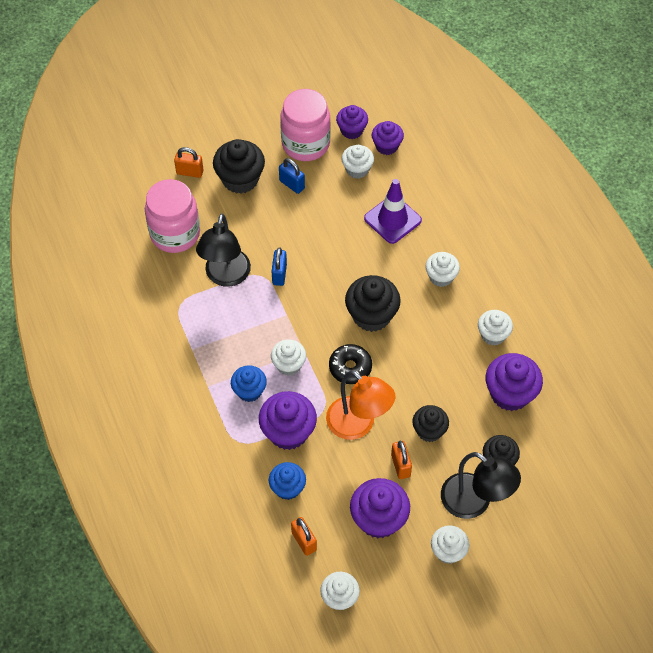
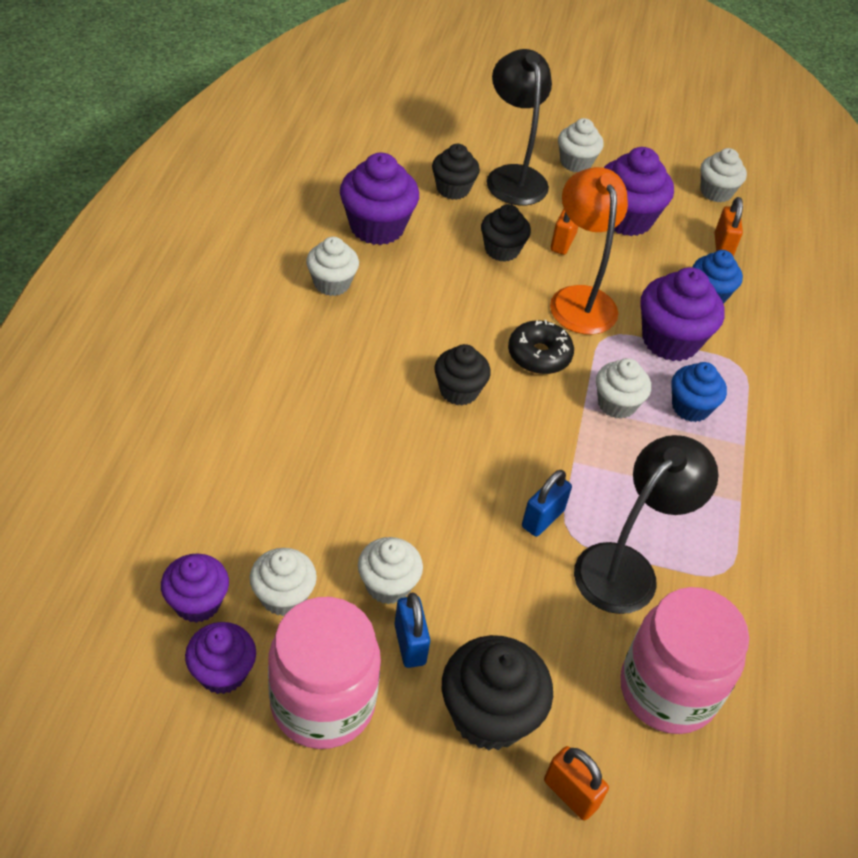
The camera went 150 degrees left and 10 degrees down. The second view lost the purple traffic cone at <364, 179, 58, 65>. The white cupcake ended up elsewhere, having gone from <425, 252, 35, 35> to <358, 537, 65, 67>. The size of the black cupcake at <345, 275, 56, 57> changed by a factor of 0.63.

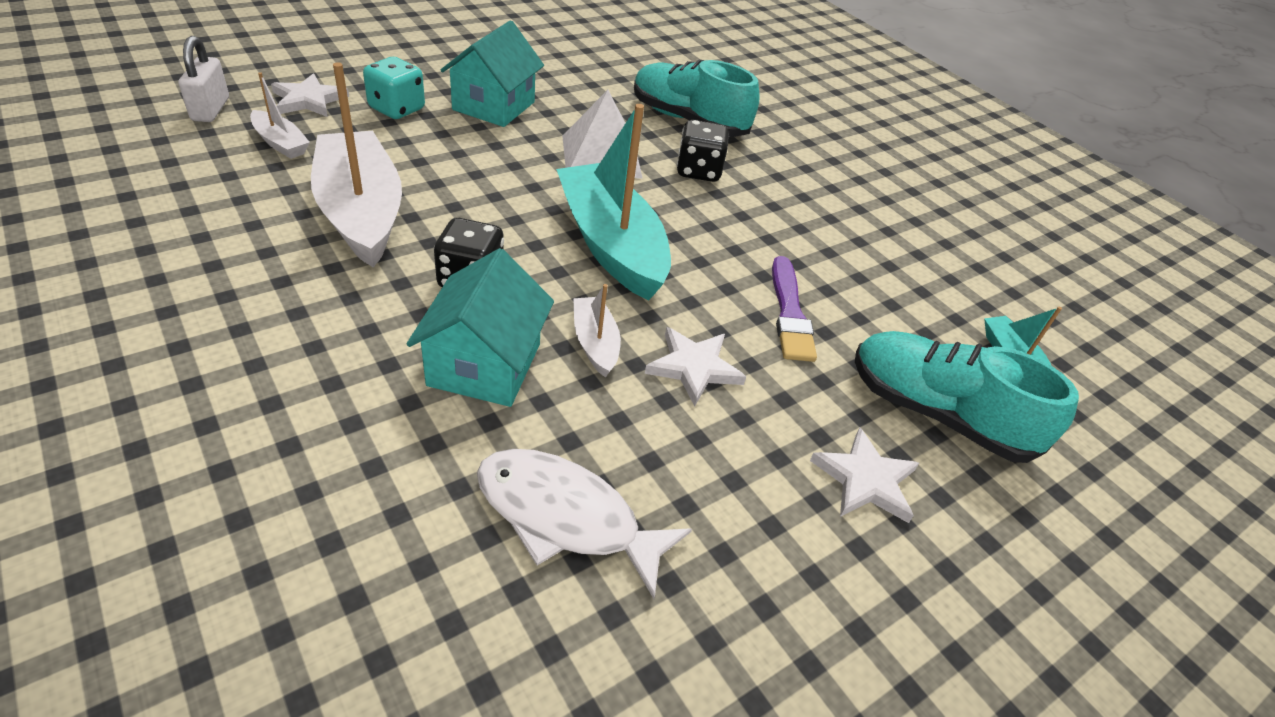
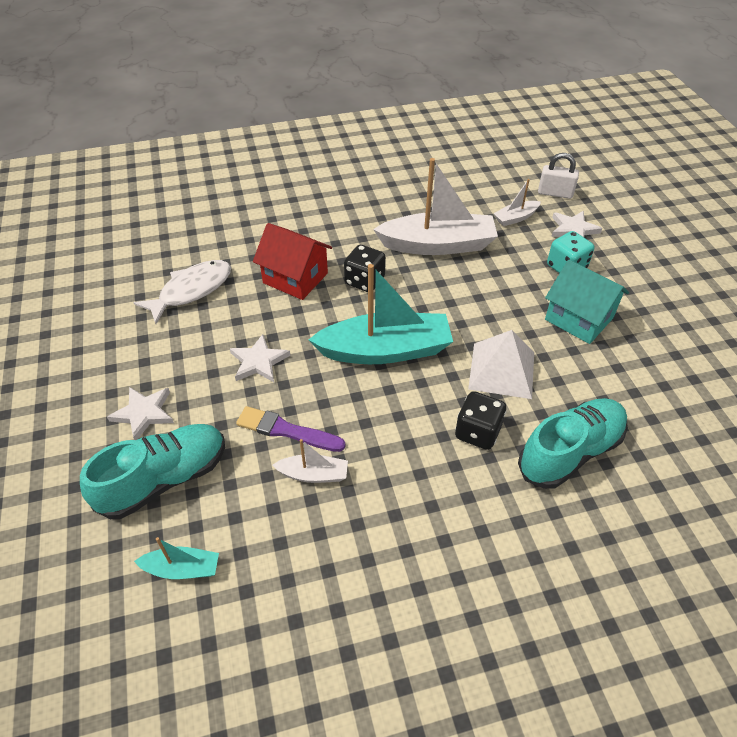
The camera went 115 degrees right and 5 degrees up. What was the turquoise house at <406, 248, 148, 159> turned into the red house at <253, 223, 79, 77>. The white boat ended up elsewhere, having gone from <573, 284, 48, 94> to <273, 439, 75, 44>.

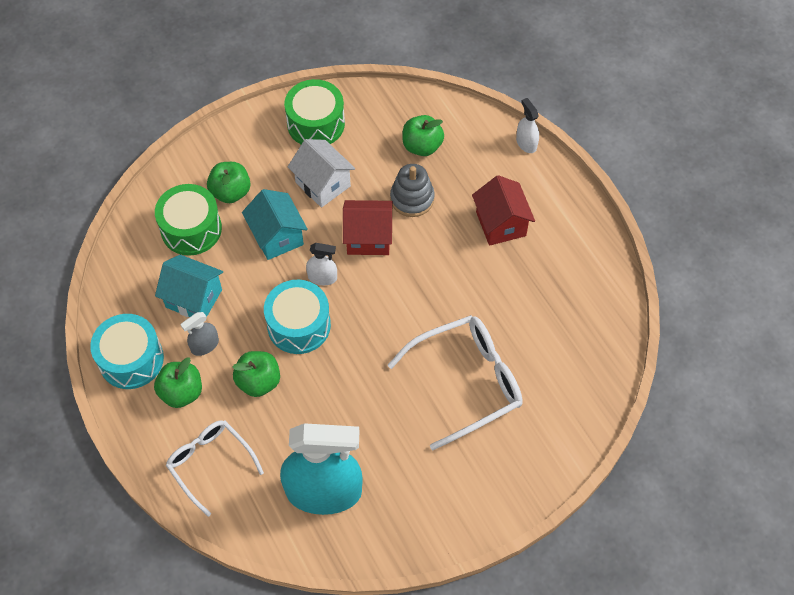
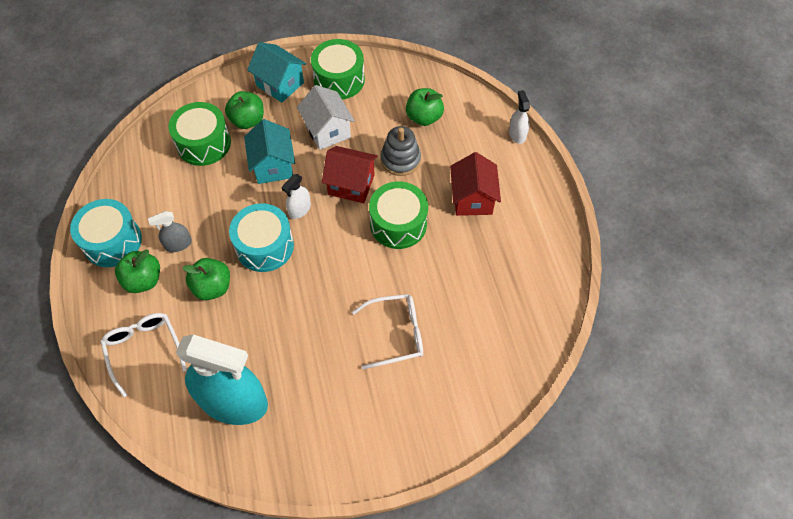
The camera went 15 degrees right and 0 degrees up. The white spray bottle at <306, 243, 31, 42> ended up facing another way, 105 degrees clockwise from before. The turquoise house ended up elsewhere, having gone from <155, 255, 68, 62> to <247, 42, 59, 61>. The size of the white glasses at <388, 315, 134, 135> changed by a factor of 0.65. The second view gained the green drum at <369, 181, 59, 68>.

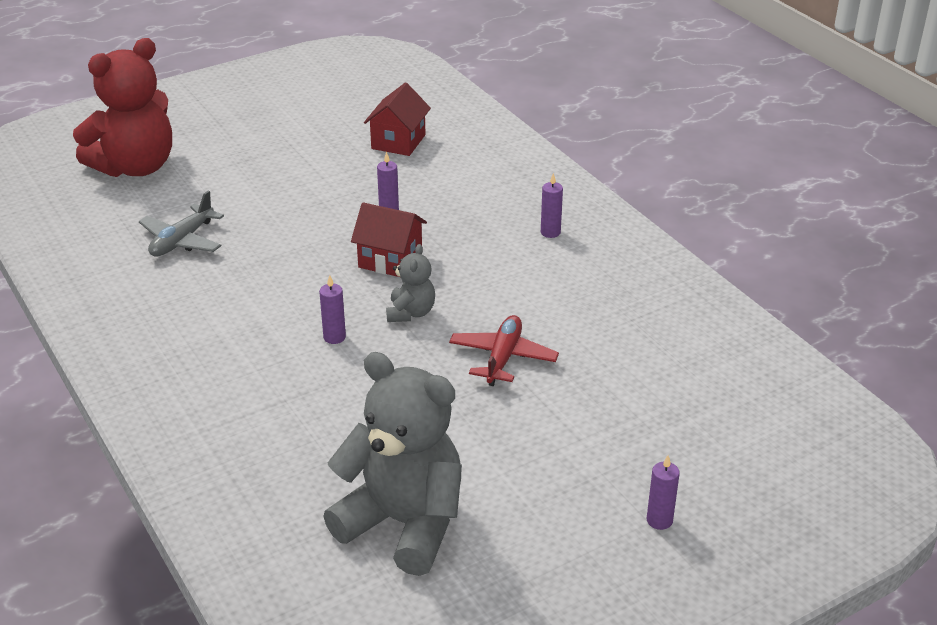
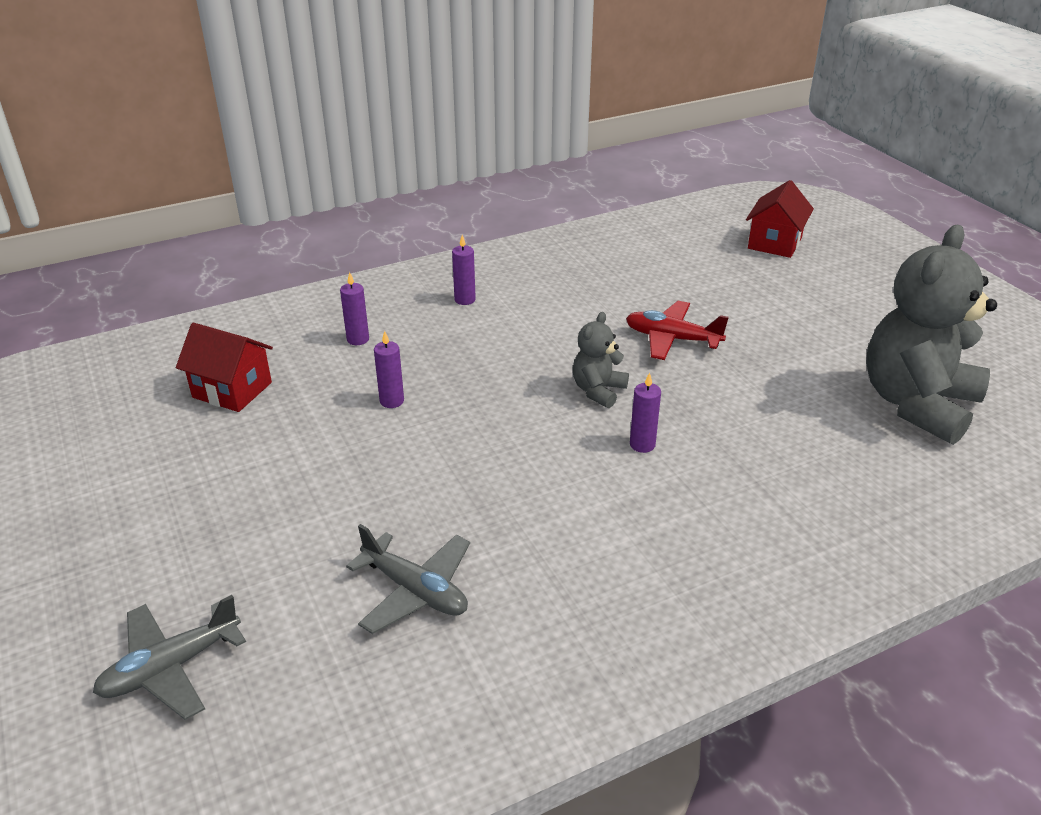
The camera went 85 degrees left and 0 degrees up. Where the red teddy bear stood at <73, 38, 99, 139>, the grey plane came to stand at <93, 595, 153, 125>. The red house ended up elsewhere, having gone from <351, 202, 76, 75> to <746, 180, 68, 78>. The grey teddy bear at <386, 244, 49, 78> ended up facing another way, 75 degrees counterclockwise from before. The purple candle ended up elsewhere, having gone from <647, 455, 33, 75> to <340, 272, 29, 73>.

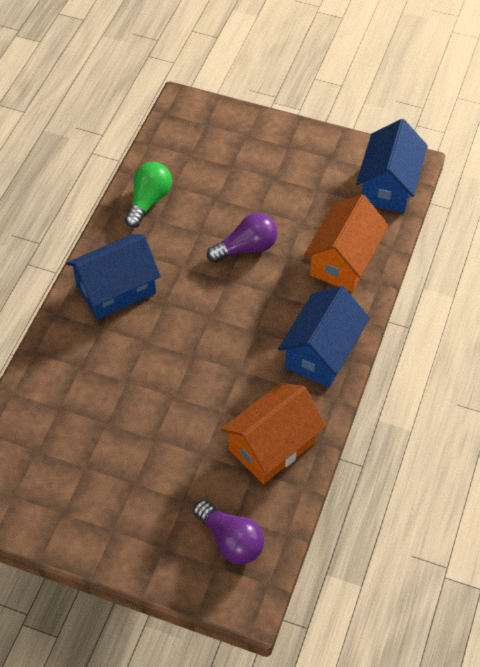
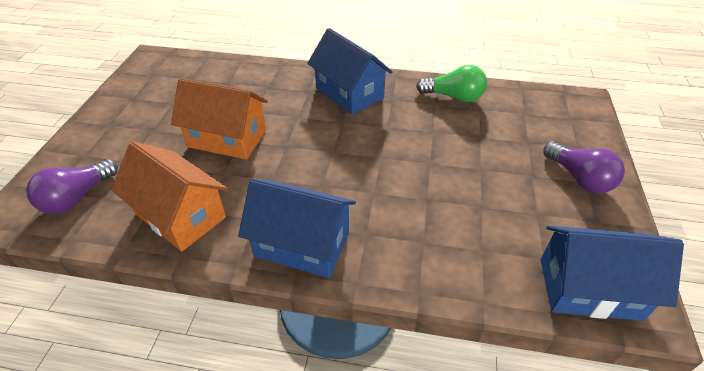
The camera went 80 degrees right and 10 degrees down. The orange house ended up elsewhere, having gone from <304, 194, 85, 98> to <171, 78, 97, 82>. The purple light bulb ended up elsewhere, having gone from <207, 213, 71, 50> to <543, 141, 82, 52>.

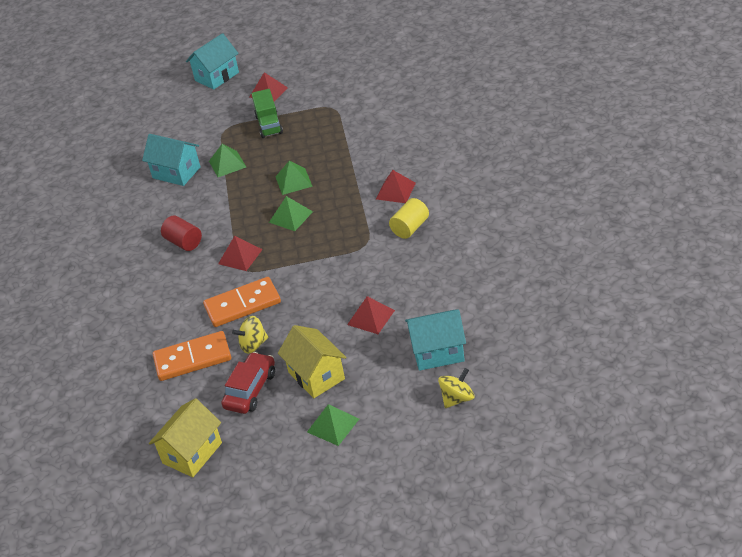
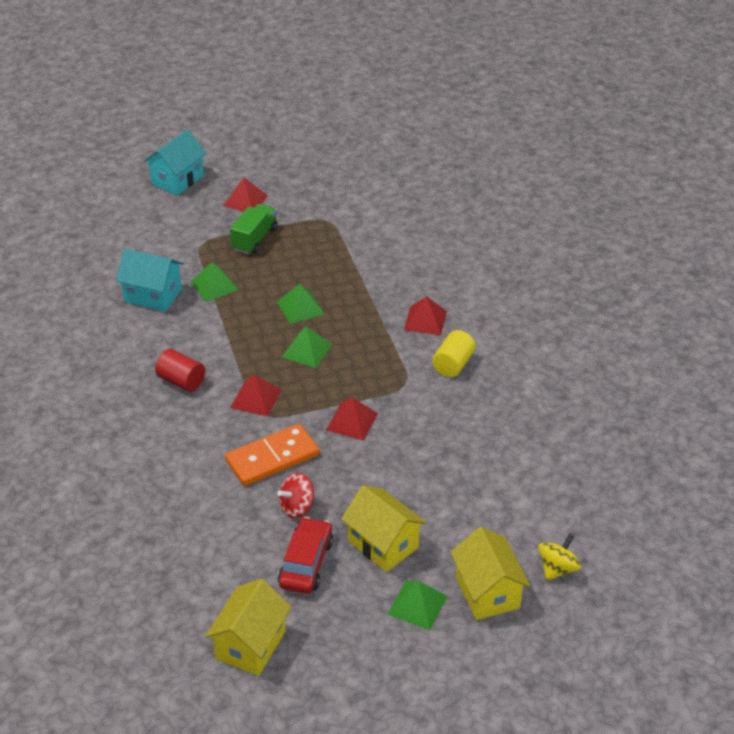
The camera went 15 degrees left and 0 degrees up. The green truck at <252, 89, 31, 49> ended up facing another way, 135 degrees counterclockwise from before. The red pyramid ended up elsewhere, having gone from <347, 296, 48, 38> to <326, 397, 52, 44>. The second view lost the turquoise house at <405, 309, 61, 62>. What was the yellow spinning top at <232, 316, 36, 38> turned into the red spinning top at <277, 473, 37, 45>. The second view lost the orange domino at <153, 331, 78, 50>. The second view gained the yellow house at <450, 527, 80, 93>.

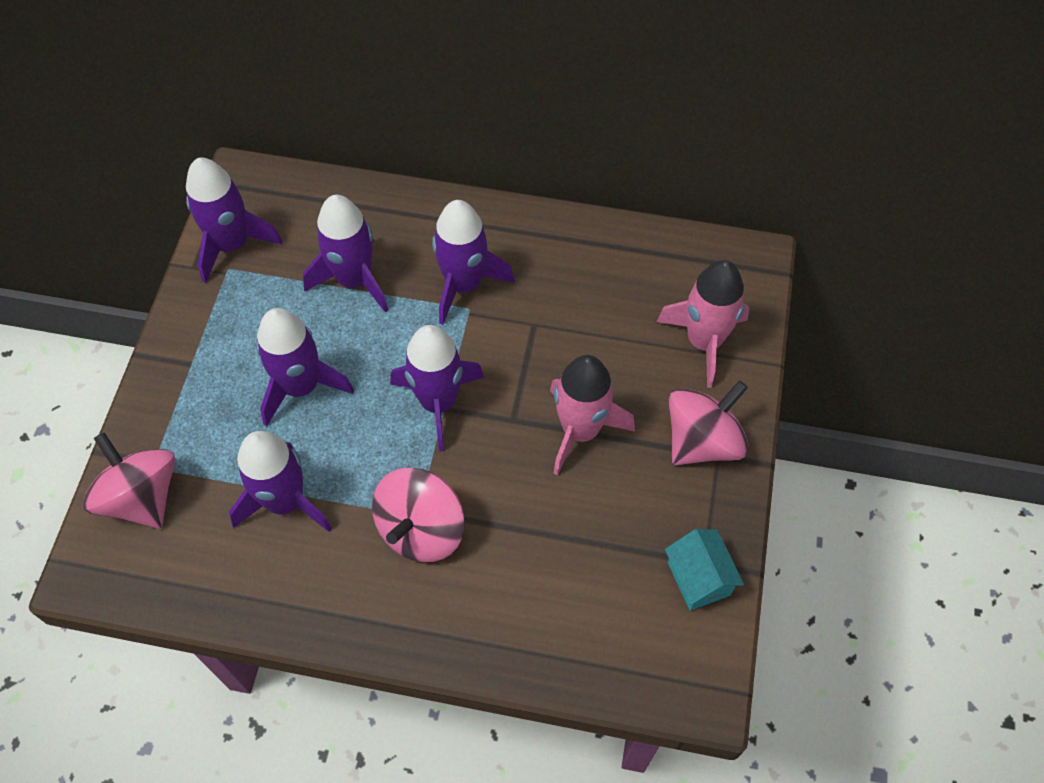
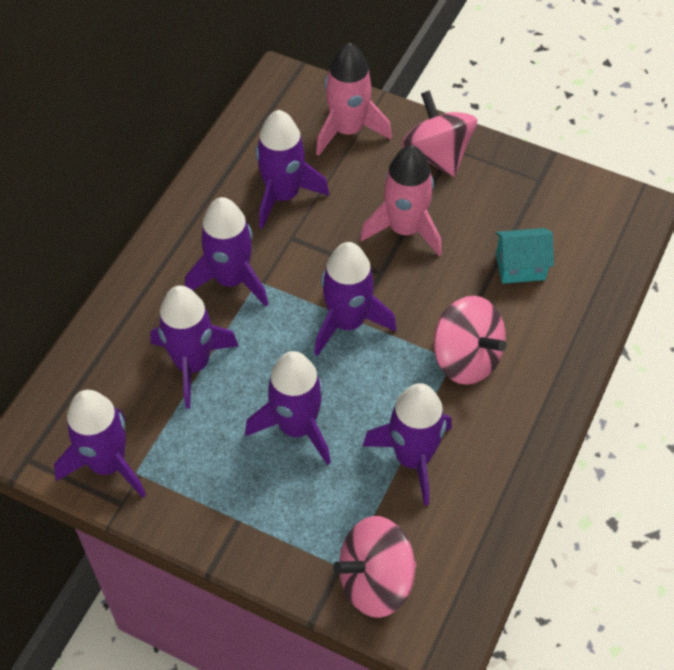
The camera went 75 degrees left and 5 degrees down. The turquoise house ended up elsewhere, having gone from <665, 529, 79, 82> to <495, 228, 59, 56>. The second view gained the purple rocket at <256, 110, 73, 119>.

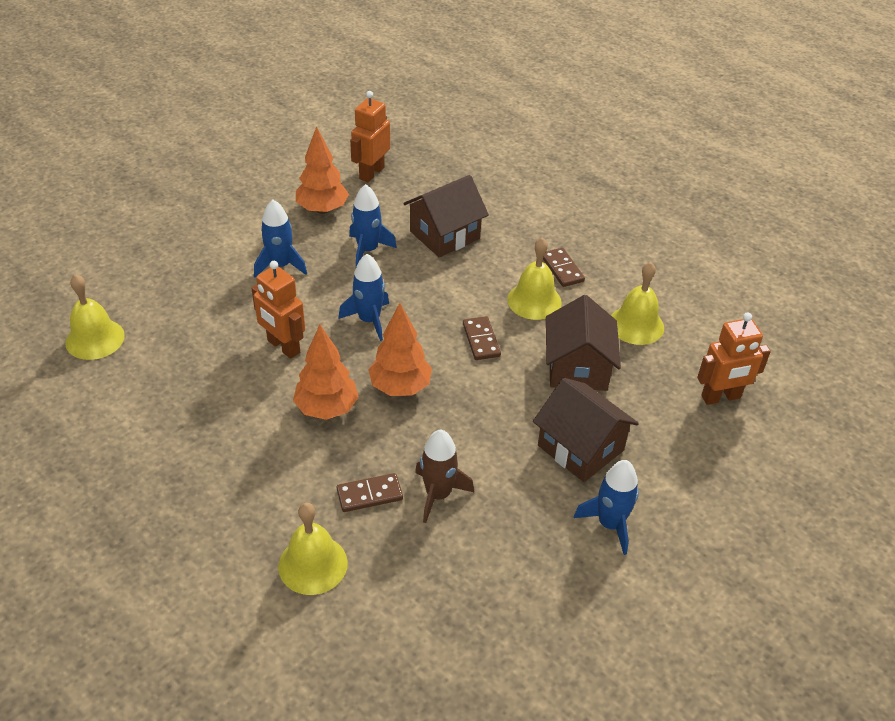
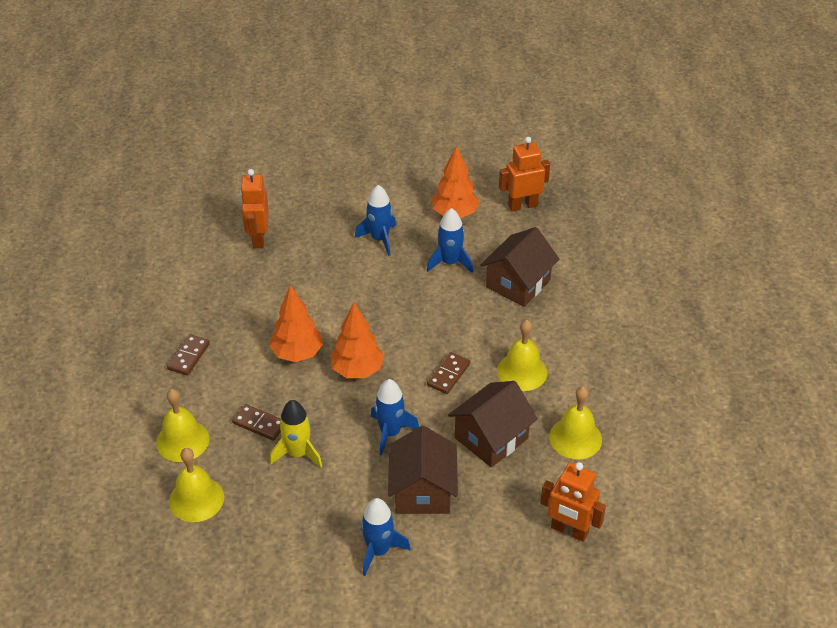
The camera went 45 degrees right and 0 degrees up. The brown house at <403, 175, 86, 82> ended up facing another way, 60 degrees counterclockwise from before. The brown domino ended up elsewhere, having gone from <543, 248, 42, 39> to <167, 334, 43, 42>. The blue rocket ended up elsewhere, having gone from <338, 254, 51, 87> to <371, 379, 48, 77>. The orange robot ended up elsewhere, having gone from <251, 261, 54, 98> to <240, 169, 29, 79>. The yellow bell ended up elsewhere, having gone from <65, 274, 60, 86> to <169, 448, 55, 74>. What was the brown rocket at <415, 430, 59, 93> turned into the yellow rocket at <270, 400, 52, 68>.

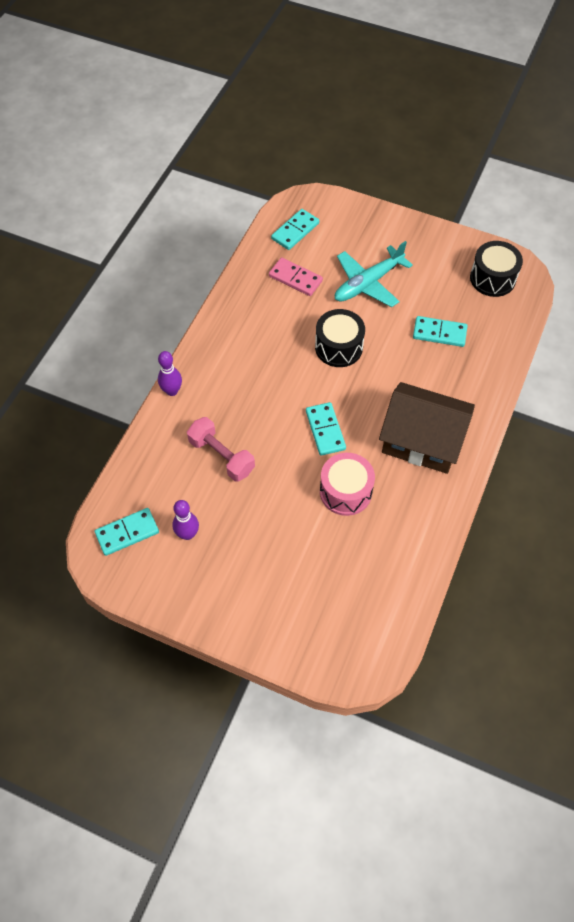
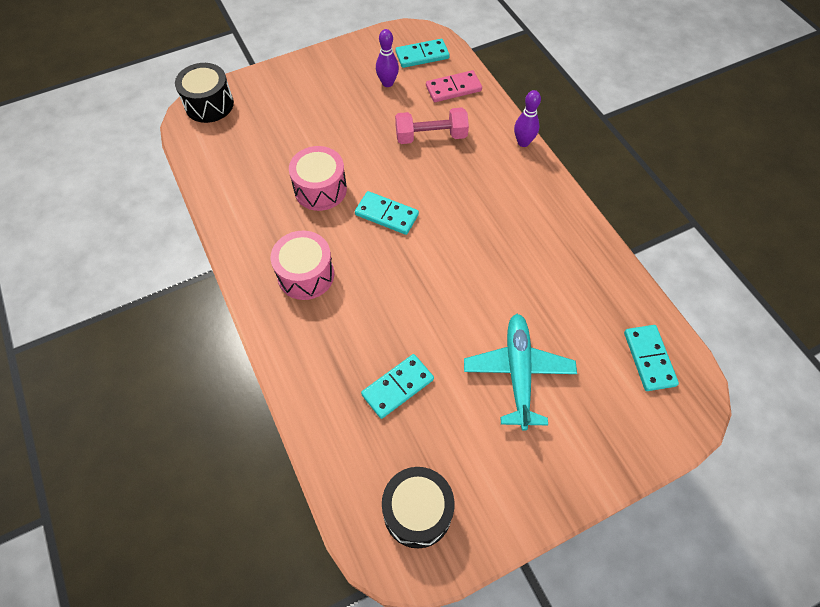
The camera went 130 degrees right and 0 degrees up. The pink domino ended up elsewhere, having gone from <269, 258, 54, 38> to <426, 70, 56, 32>. The black drum ended up elsewhere, having gone from <315, 309, 50, 58> to <175, 63, 59, 60>. Where the brown house stood at <379, 382, 96, 92>, the pink drum came to stand at <271, 231, 63, 69>. The turquoise domino at <95, 508, 64, 48> ended up facing another way, 60 degrees clockwise from before.

